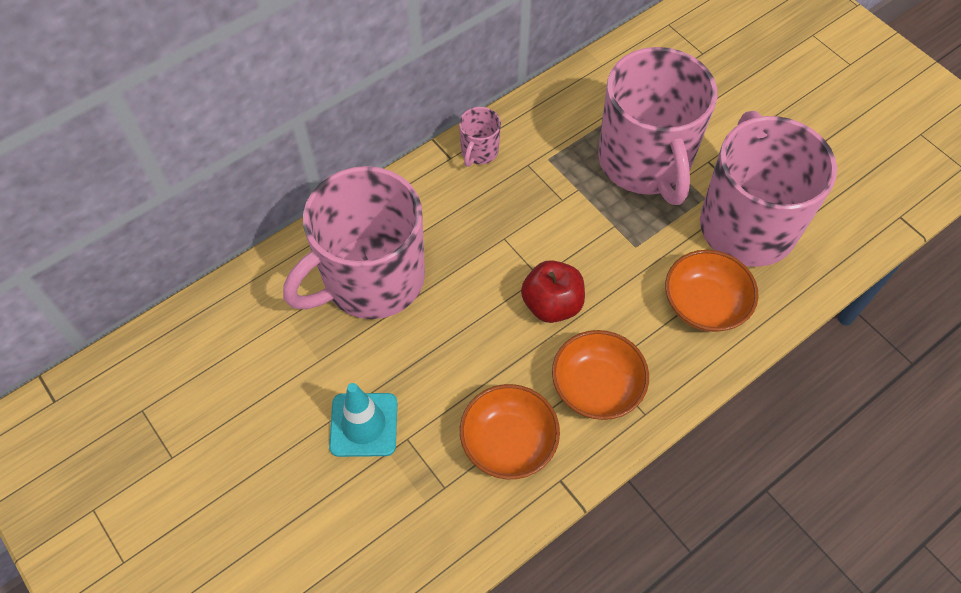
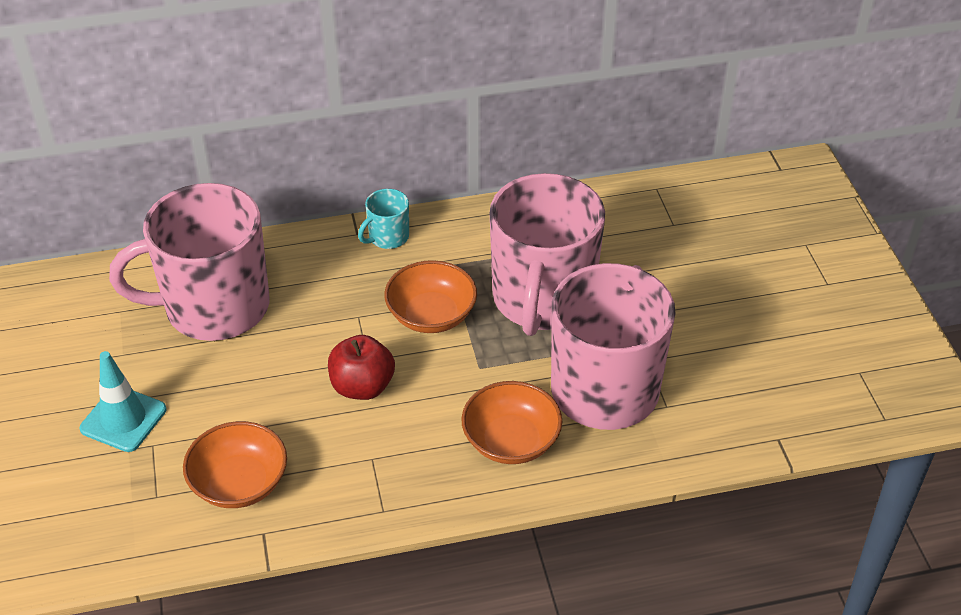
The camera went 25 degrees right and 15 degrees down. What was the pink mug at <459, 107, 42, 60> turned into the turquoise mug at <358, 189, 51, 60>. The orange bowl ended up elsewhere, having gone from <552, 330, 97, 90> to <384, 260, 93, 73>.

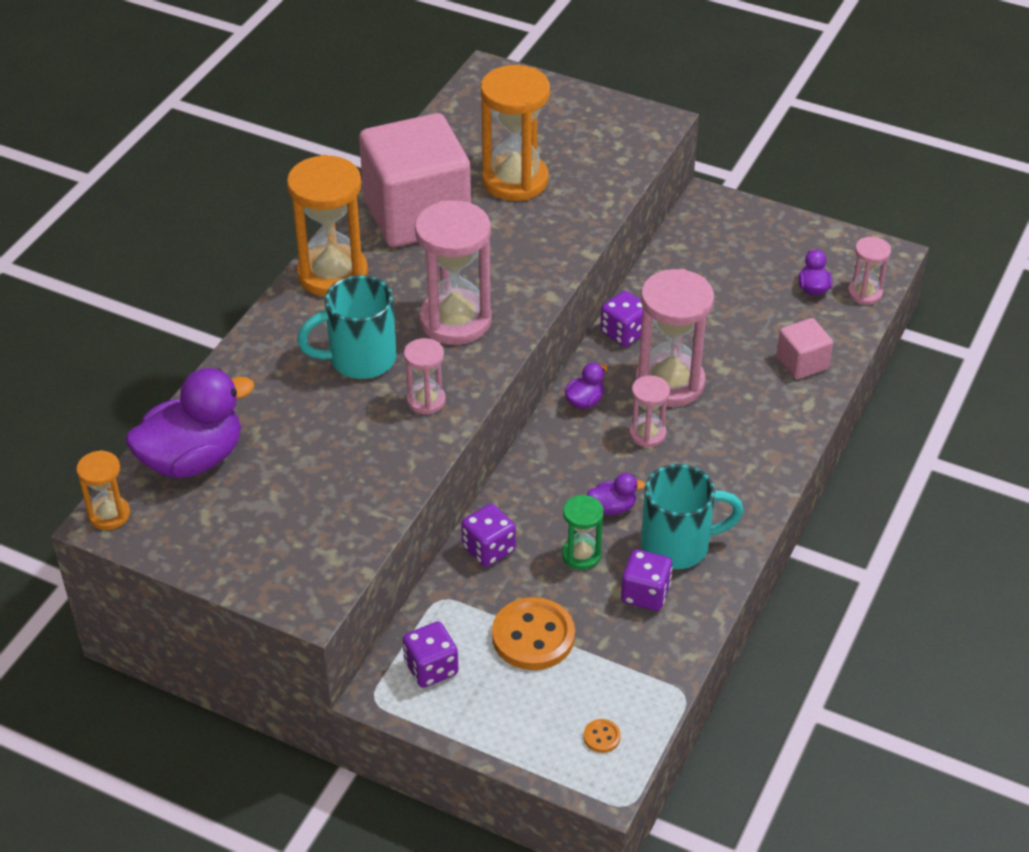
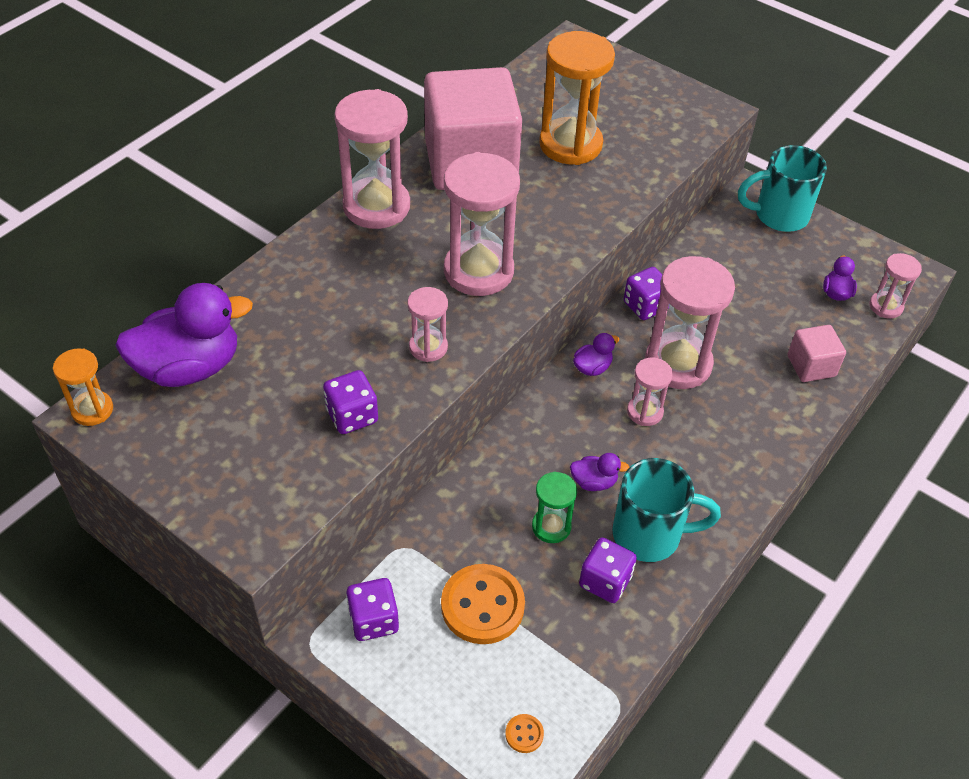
The camera went 10 degrees right and 5 degrees up. What was the orange hourglass at <287, 155, 81, 142> turned into the pink hourglass at <335, 89, 75, 140>. The turquoise mug ended up elsewhere, having gone from <297, 275, 100, 104> to <738, 145, 89, 87>. The purple dice ended up elsewhere, having gone from <461, 504, 55, 63> to <323, 370, 55, 64>.

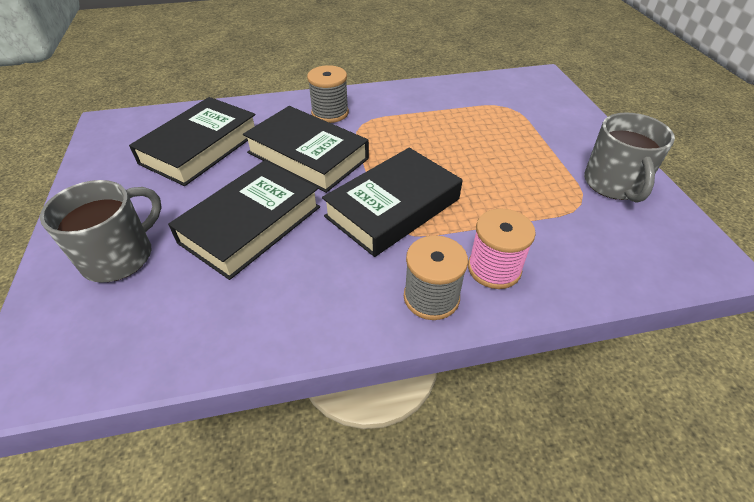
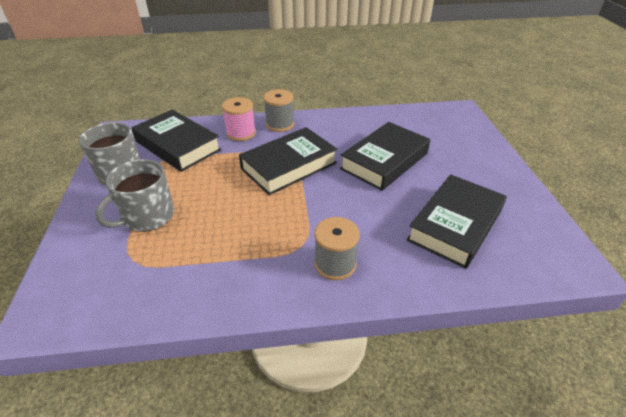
The camera went 175 degrees left and 5 degrees down. The black book ended up elsewhere, having gone from <243, 106, 126, 87> to <131, 109, 90, 63>. The grey mug ended up elsewhere, having gone from <40, 180, 122, 103> to <95, 159, 79, 73>.

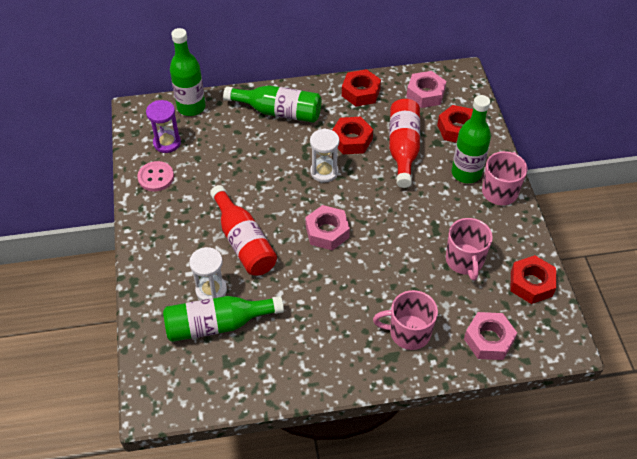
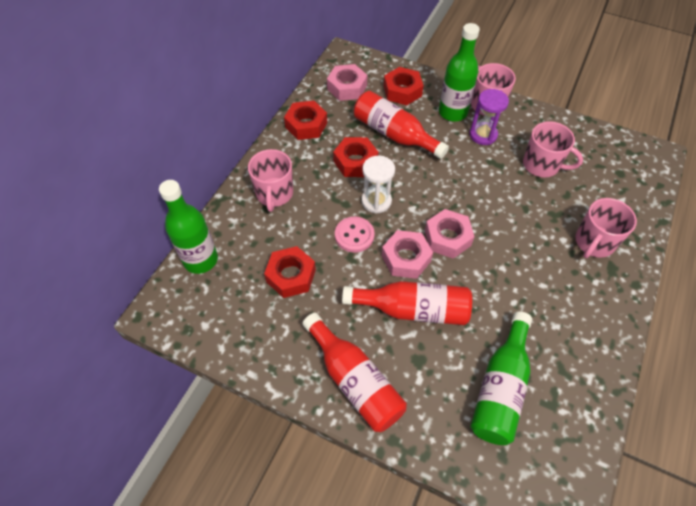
The camera went 55 degrees left and 5 degrees up. Where the green bottle stood at <223, 85, 98, 38>, the pink mug came to stand at <248, 149, 45, 63>. The purple hourglass ended up elsewhere, having gone from <146, 100, 35, 53> to <469, 89, 40, 56>. The pink button ended up elsewhere, having gone from <137, 161, 37, 31> to <335, 217, 39, 35>. The second view lost the white hourglass at <189, 247, 38, 53>. The red nut ended up elsewhere, having gone from <510, 255, 46, 49> to <264, 246, 52, 52>. The pink nut ended up elsewhere, having gone from <464, 312, 53, 48> to <382, 230, 51, 49>. The second view gained the red bottle at <302, 313, 105, 119>.

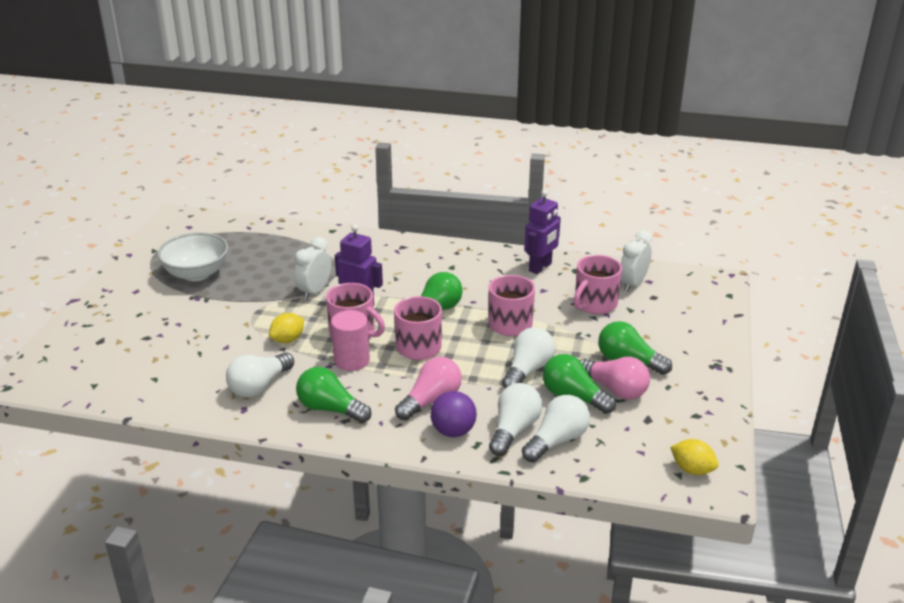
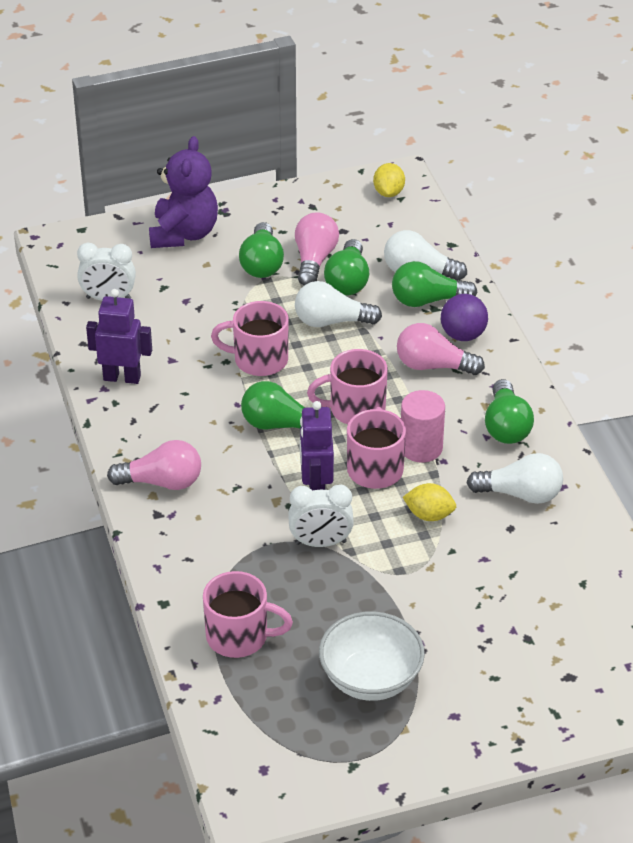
The camera went 120 degrees left and 10 degrees up. The pink mug ended up elsewhere, having gone from <573, 255, 49, 59> to <203, 571, 90, 87>. What was the white light bulb at <489, 383, 53, 73> turned into the green light bulb at <392, 261, 85, 46>. The second view gained the purple teddy bear at <149, 136, 69, 112>. The second view gained the pink light bulb at <107, 440, 94, 50>.

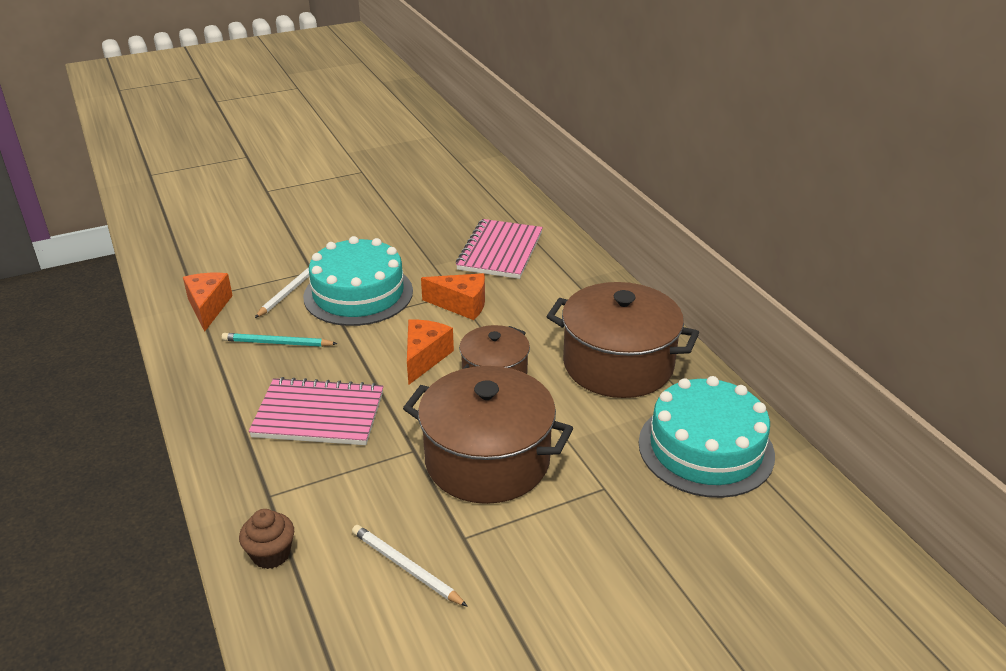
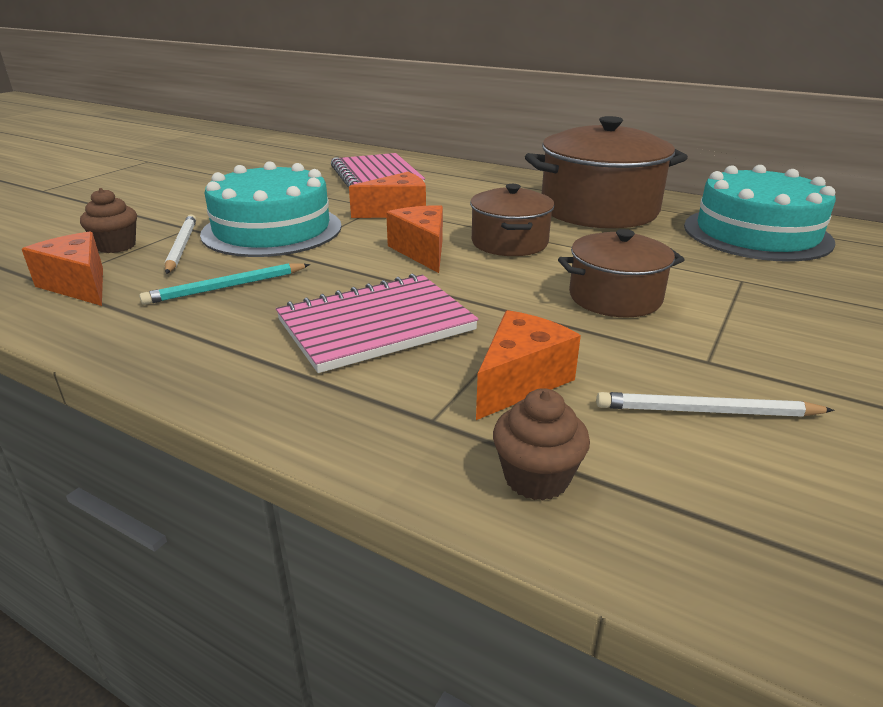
The camera went 35 degrees left and 5 degrees down. The size of the brown pot at <403, 366, 170, 138> changed by a factor of 0.58. The second view gained the brown cupcake at <80, 188, 57, 65>. The second view gained the orange cheese at <476, 310, 105, 110>.

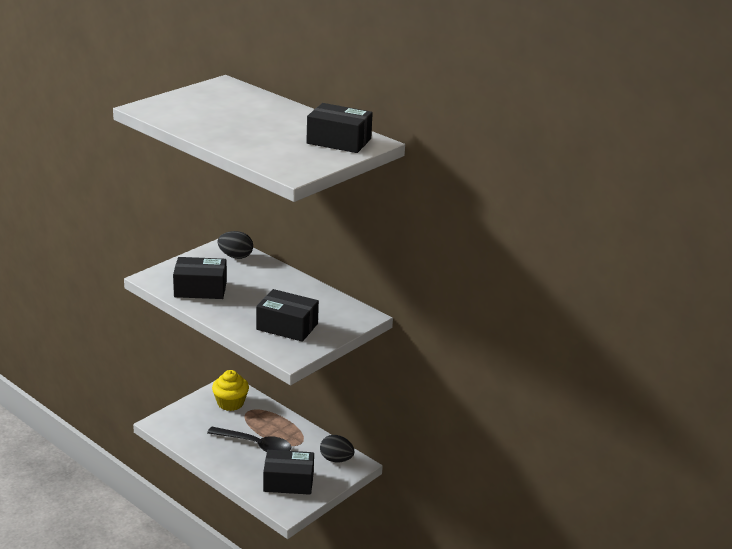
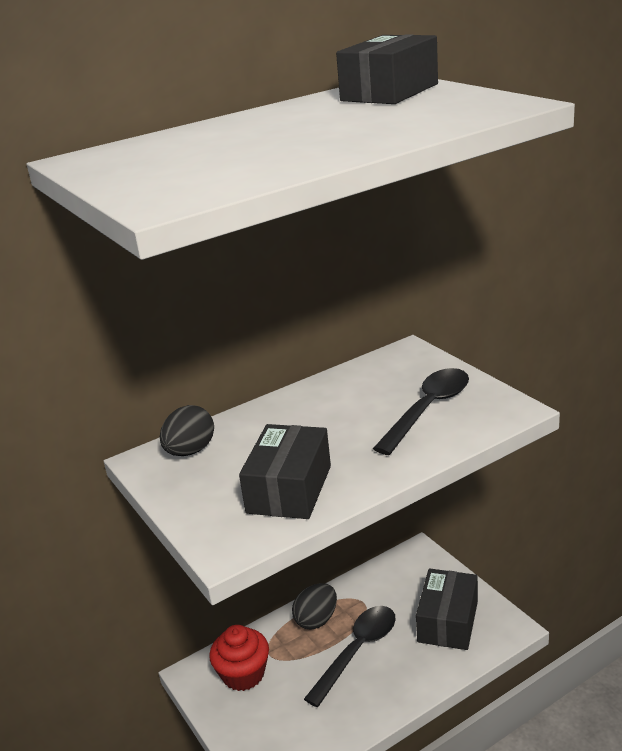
The camera went 70 degrees left and 0 degrees up. Where the black box stood at <256, 289, 63, 53>, the black spoon came to stand at <373, 368, 96, 87>. What was the yellow cupcake at <212, 370, 37, 41> turned into the red cupcake at <209, 625, 60, 66>. The black egg ended up elsewhere, having gone from <320, 435, 35, 28> to <292, 583, 45, 47>.

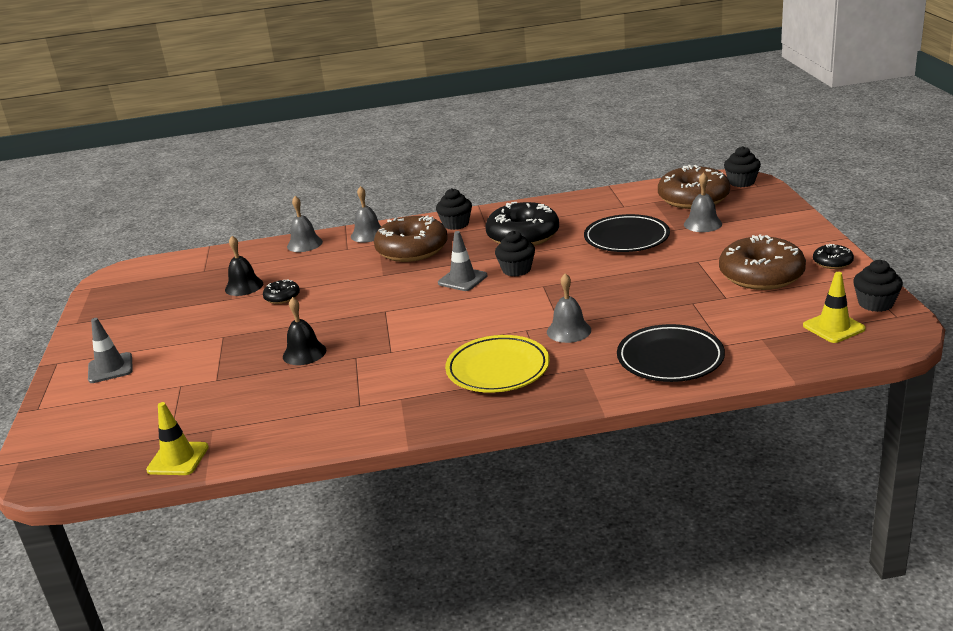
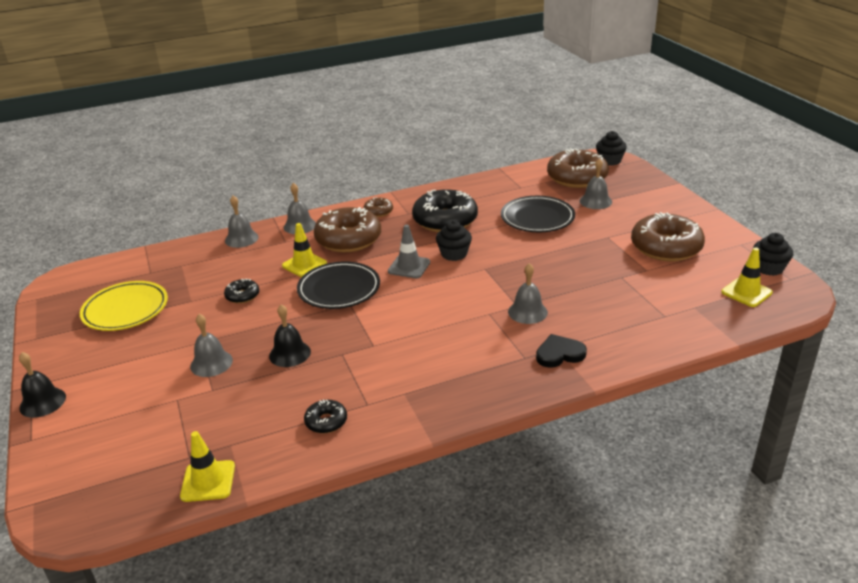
The camera went 15 degrees left and 5 degrees up. Where the black cupcake stood at <436, 188, 36, 42>, the brown donut came to stand at <363, 197, 30, 20>. The black bell ended up elsewhere, having gone from <225, 236, 38, 60> to <19, 352, 47, 66>. The black donut ended up elsewhere, having gone from <813, 244, 41, 25> to <304, 399, 43, 35>. The second view lost the grey traffic cone at <88, 318, 45, 65>. The black plate ended up elsewhere, having gone from <617, 324, 108, 58> to <297, 261, 83, 48>. The yellow plate ended up elsewhere, having gone from <445, 335, 105, 58> to <80, 281, 88, 50>. The second view gained the yellow traffic cone at <282, 223, 45, 54>. The second view gained the grey bell at <190, 314, 43, 63>. The second view gained the black heart at <536, 334, 51, 34>.

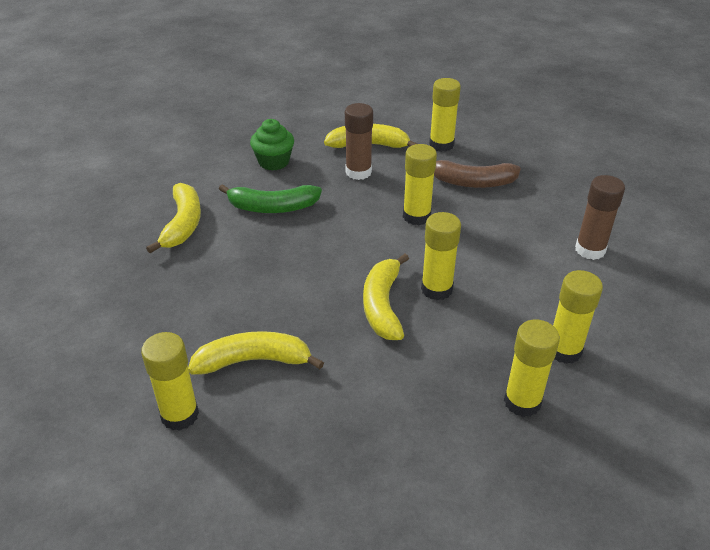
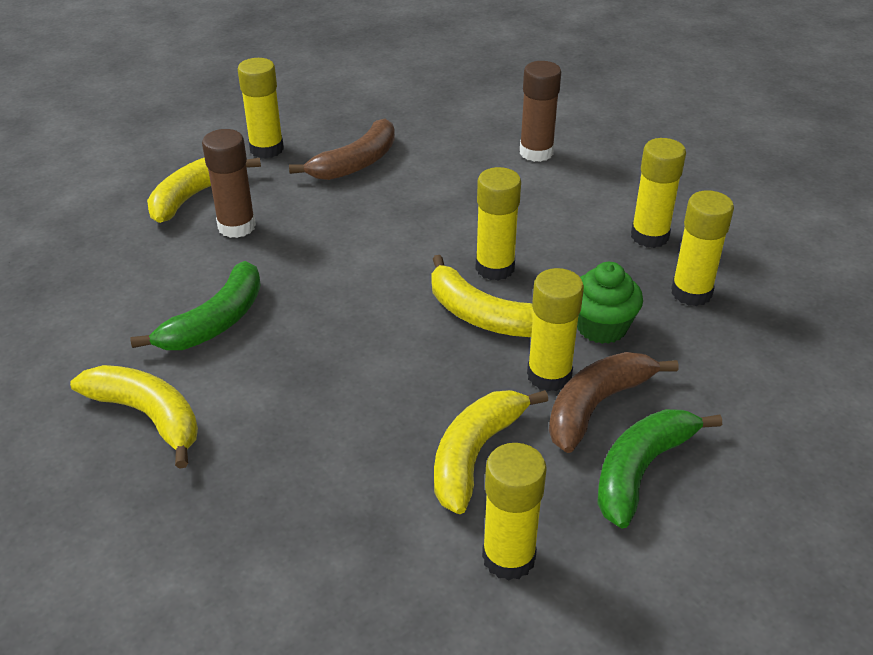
The camera went 55 degrees left and 0 degrees up. The green cupcake ended up elsewhere, having gone from <250, 119, 44, 52> to <577, 262, 66, 82>. The yellow glue stick ended up elsewhere, having gone from <403, 144, 34, 81> to <527, 268, 57, 123>. The second view gained the brown banana at <549, 352, 130, 101>. The second view gained the green banana at <597, 409, 125, 120>.

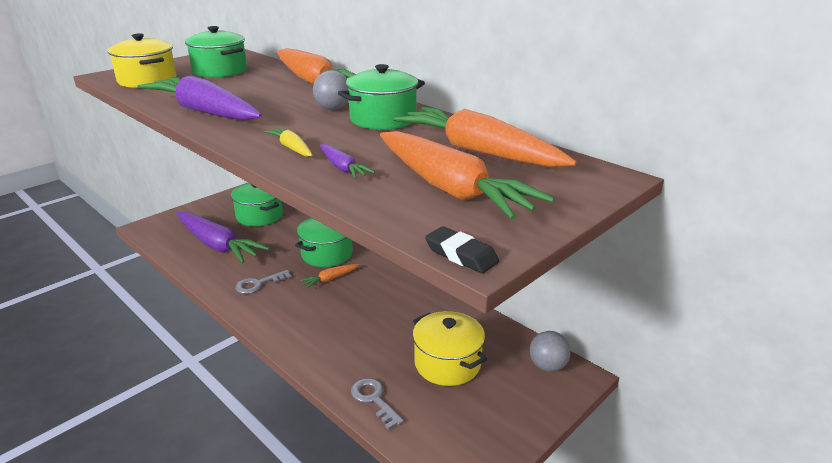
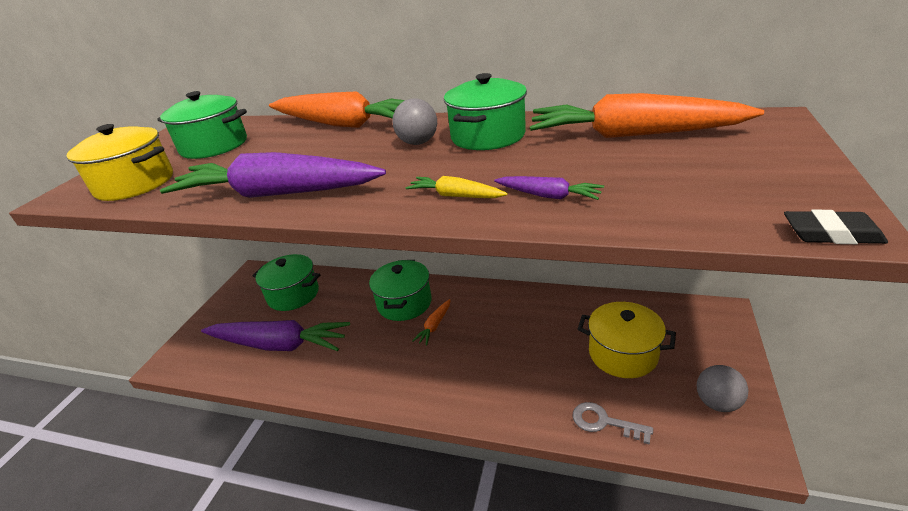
The camera went 25 degrees left and 5 degrees up. The second view lost the orange carrot at <380, 131, 174, 88>. The second view lost the grey key at <235, 270, 57, 24>. The grey ball ended up elsewhere, having gone from <530, 331, 41, 41> to <697, 365, 51, 47>.

